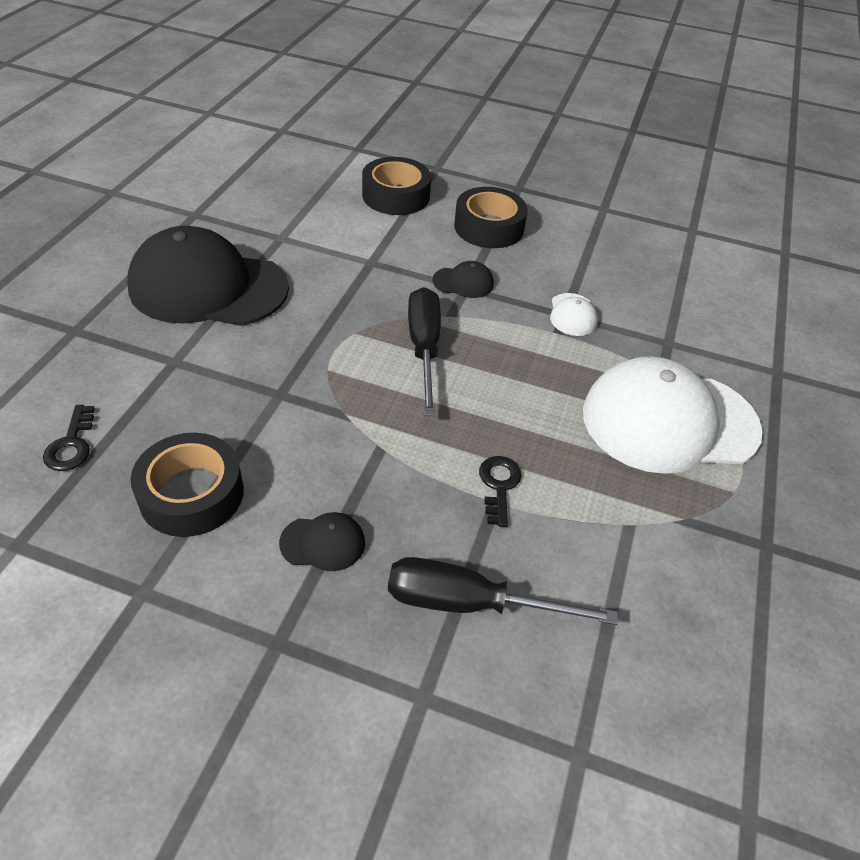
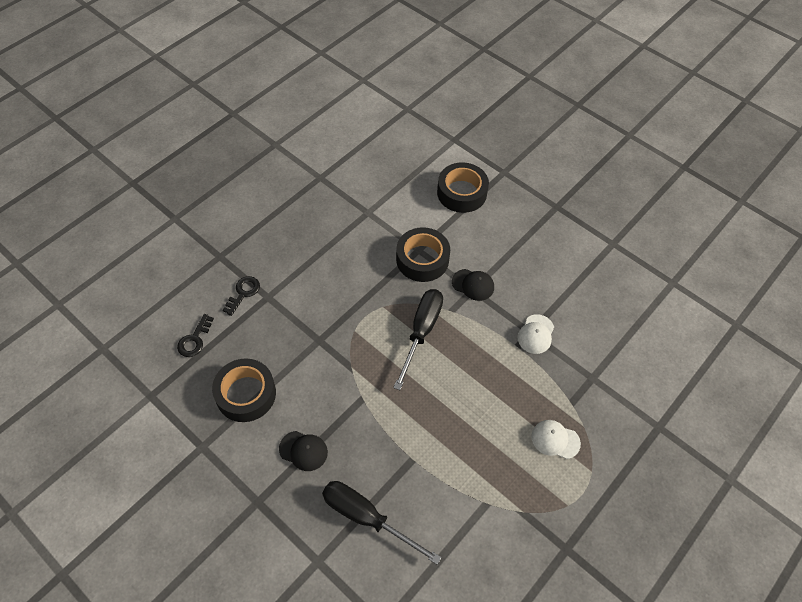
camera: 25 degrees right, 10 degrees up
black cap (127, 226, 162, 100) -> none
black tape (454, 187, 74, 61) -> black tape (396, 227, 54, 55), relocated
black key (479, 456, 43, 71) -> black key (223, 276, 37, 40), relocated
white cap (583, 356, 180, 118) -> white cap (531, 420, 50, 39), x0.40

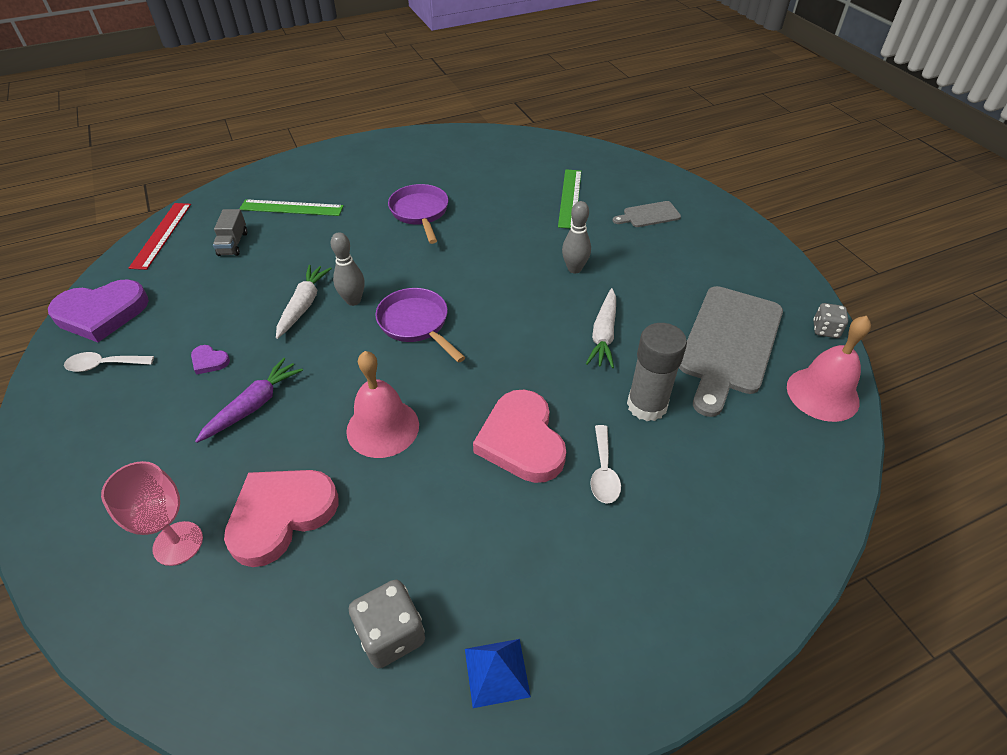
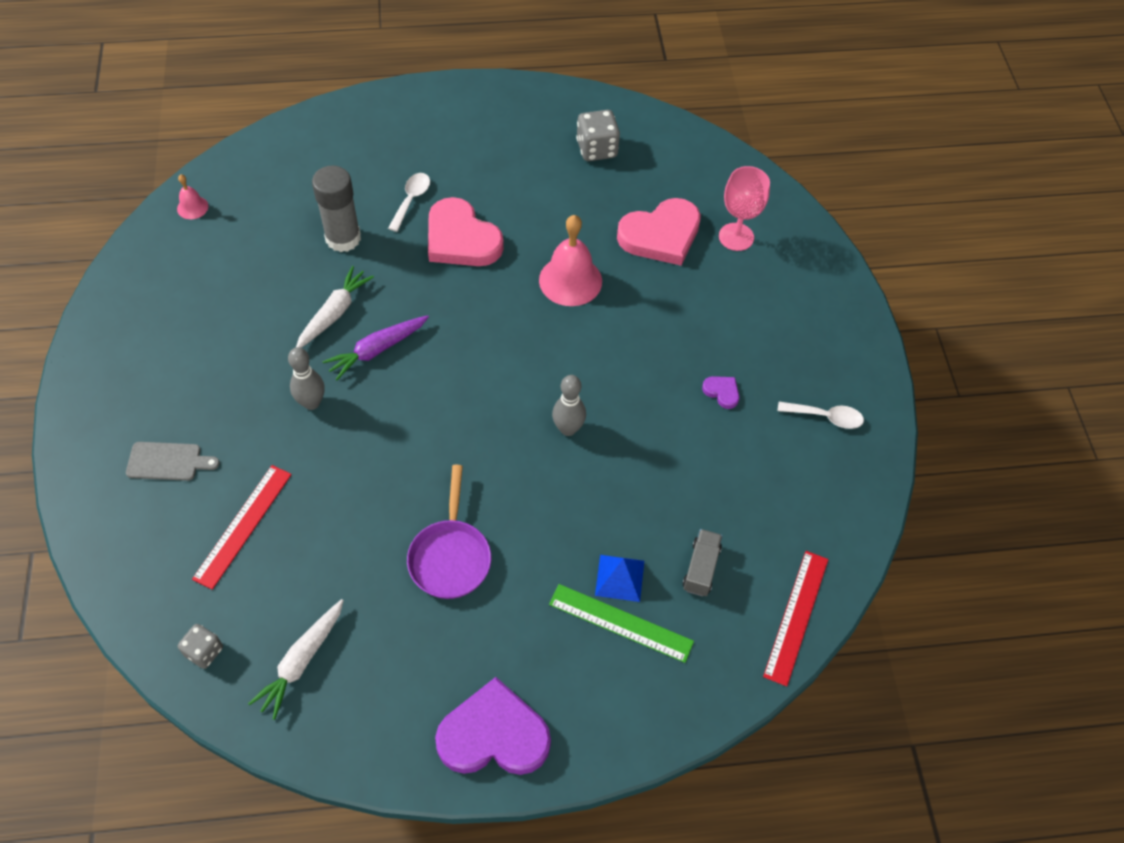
camera: 165 degrees left, 10 degrees up
purple pan (375, 288, 91, 75) -> none
grey cutting board (679, 286, 104, 131) -> none
purple heart (48, 279, 101, 63) -> purple heart (435, 677, 116, 98), relocated
purple carrot (195, 358, 108, 85) -> purple carrot (322, 315, 107, 65), relocated
white carrot (276, 265, 56, 74) -> white carrot (248, 599, 96, 121), relocated
blue pyramid (465, 639, 66, 69) -> blue pyramid (595, 555, 49, 47), relocated
grey dice (813, 303, 35, 35) -> grey dice (178, 624, 45, 45), relocated
green ruler (558, 169, 23, 60) -> red ruler (192, 465, 100, 125)
pink heart (473, 390, 93, 93) -> pink heart (428, 197, 76, 69), 135 degrees clockwise
pink bell (787, 316, 84, 106) -> pink bell (177, 174, 31, 45), x0.50

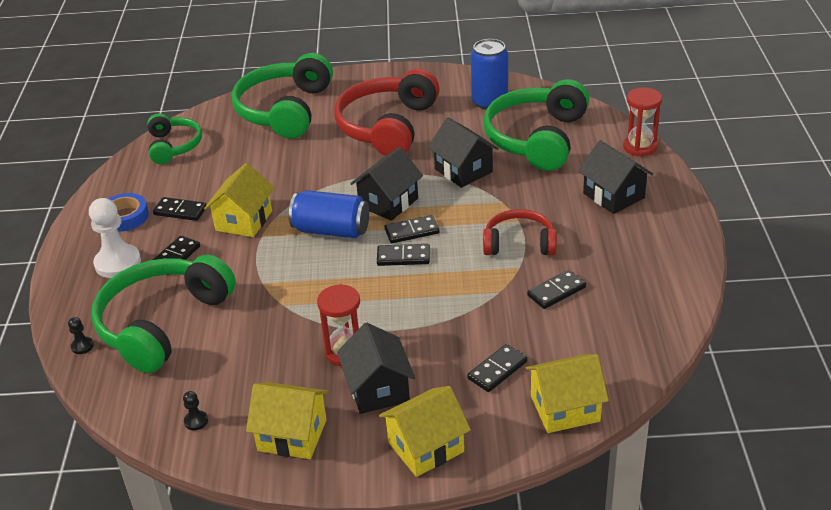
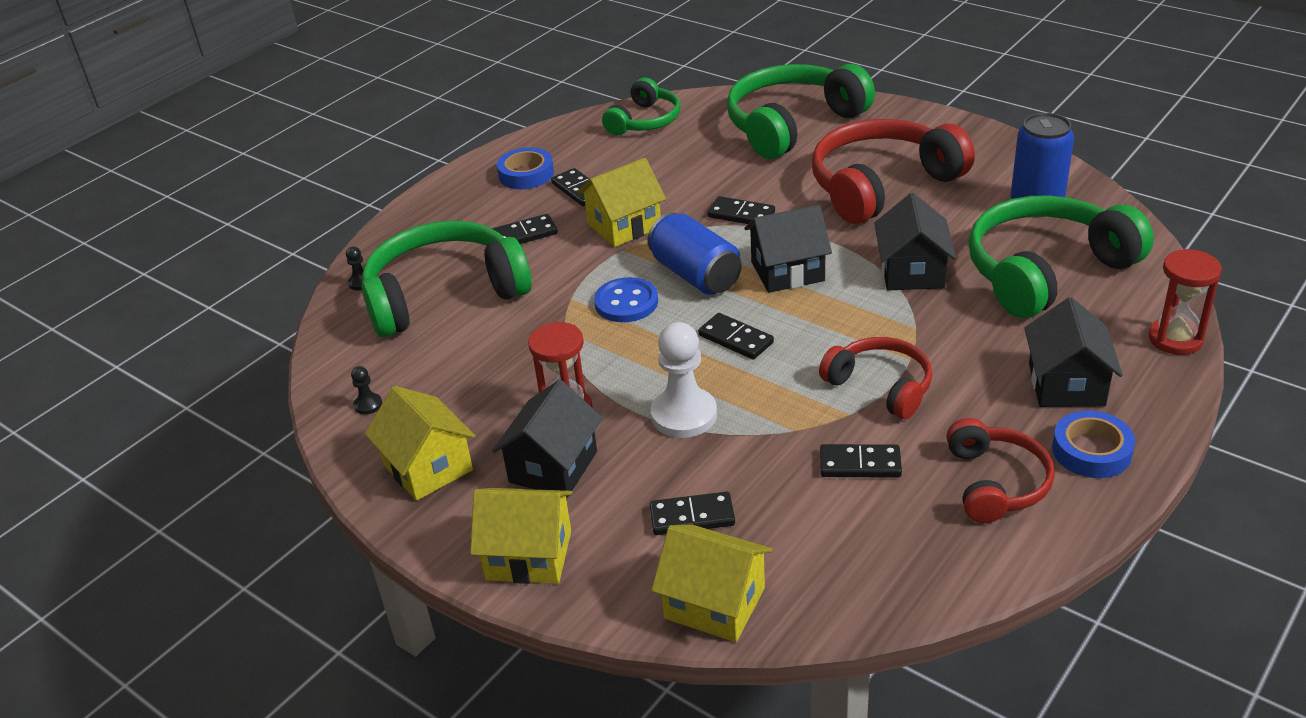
camera: 40 degrees right, 0 degrees up
none -> blue button (594, 277, 64, 45)
none -> red headphones (946, 418, 109, 105)
none -> blue tape (1052, 410, 83, 68)
white pawn (89, 198, 52, 80) -> white pawn (651, 322, 66, 116), relocated
black domino (384, 215, 56, 28) -> black domino (707, 196, 68, 28), relocated

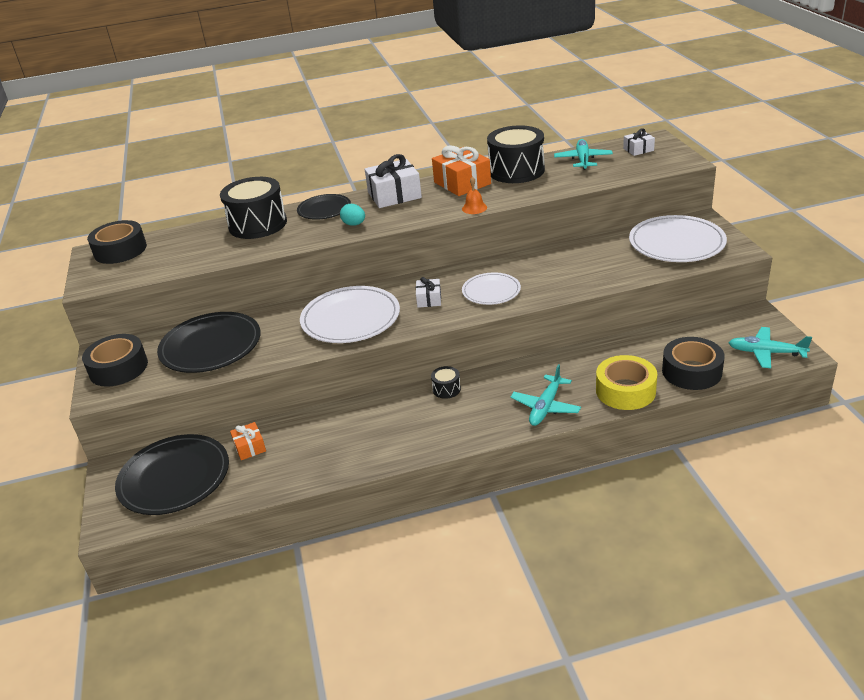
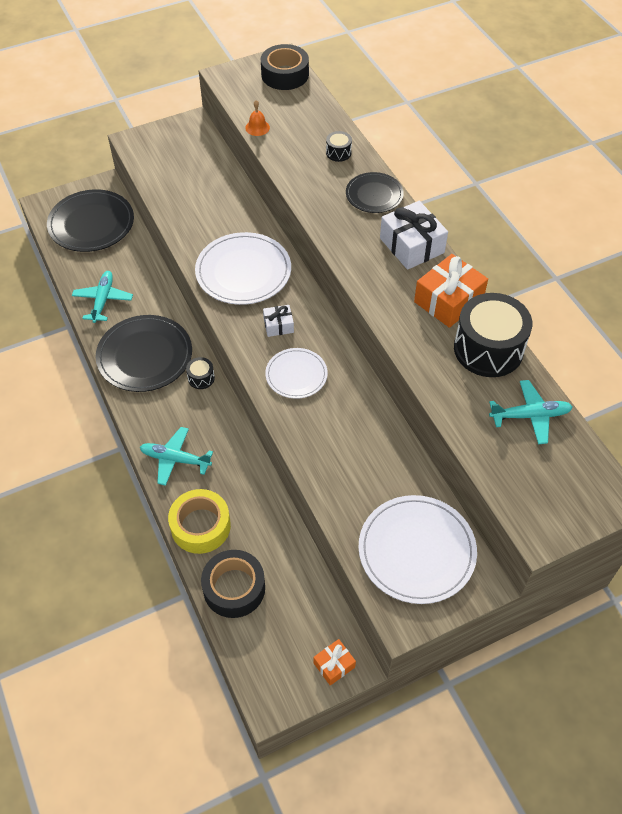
camera: 75 degrees right, 20 degrees up
black tape (82, 334, 66, 53) -> none
turquoise egg (340, 204, 25, 22) -> none
white gift (623, 128, 32, 28) -> none
black plate (157, 312, 104, 61) -> black plate (95, 315, 97, 77), relocated
orange gift (230, 422, 36, 38) -> orange gift (313, 639, 43, 47), relocated
orange bell (462, 177, 25, 37) -> orange bell (245, 100, 25, 36), relocated
turquoise plane (729, 327, 83, 41) -> turquoise plane (72, 271, 61, 52), relocated
black drum (220, 177, 67, 62) -> black drum (326, 131, 26, 31), x0.43

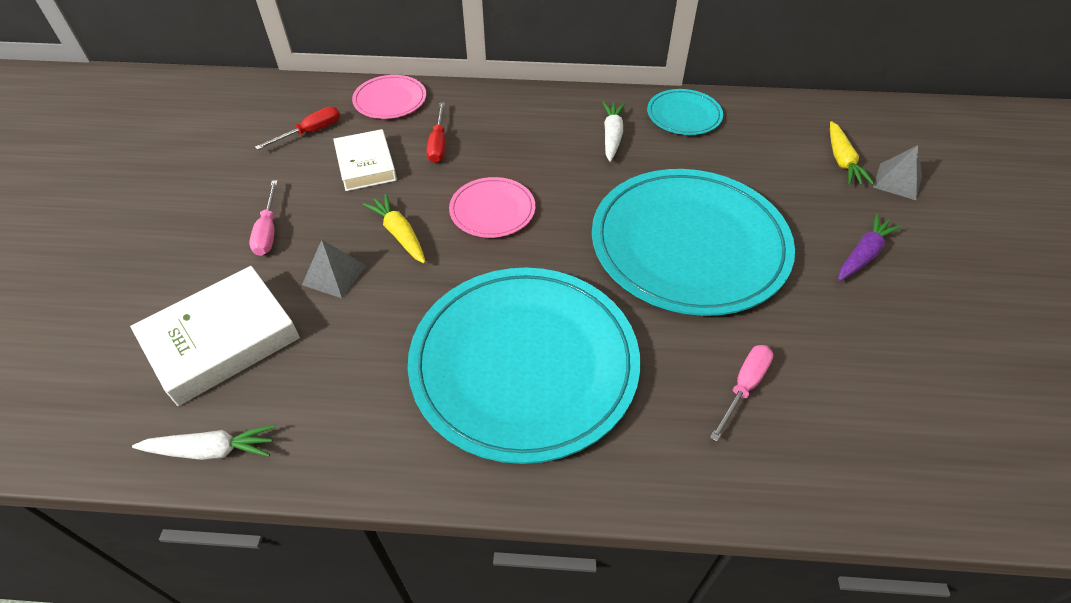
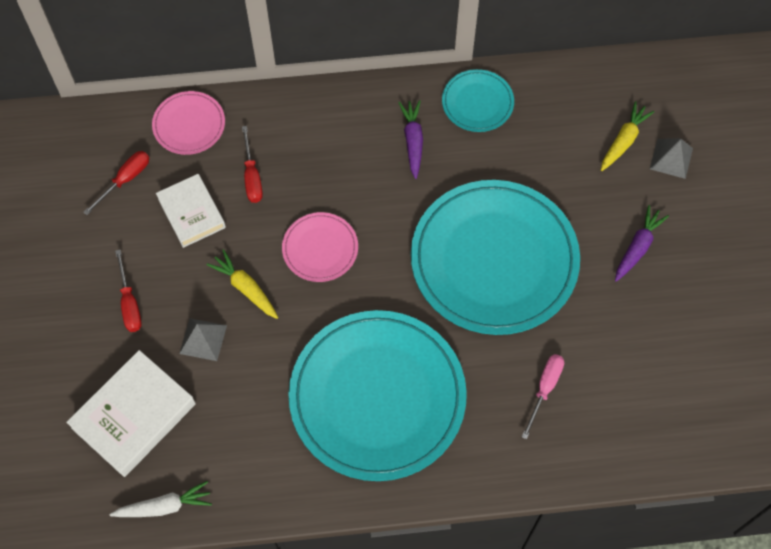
camera: 10 degrees left, 15 degrees up
pink screwdriver (249, 180, 29, 76) -> red screwdriver (115, 250, 27, 82)
white carrot (602, 102, 23, 60) -> purple carrot (398, 100, 25, 79)
yellow carrot (830, 121, 44, 64) -> yellow carrot (601, 101, 54, 70), 135 degrees counterclockwise

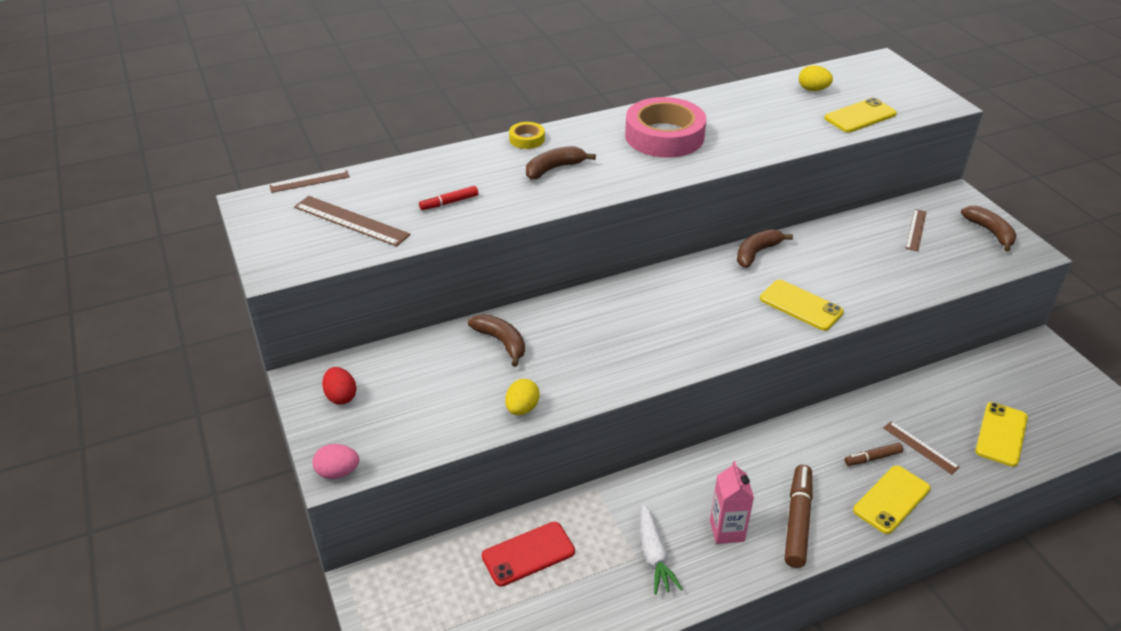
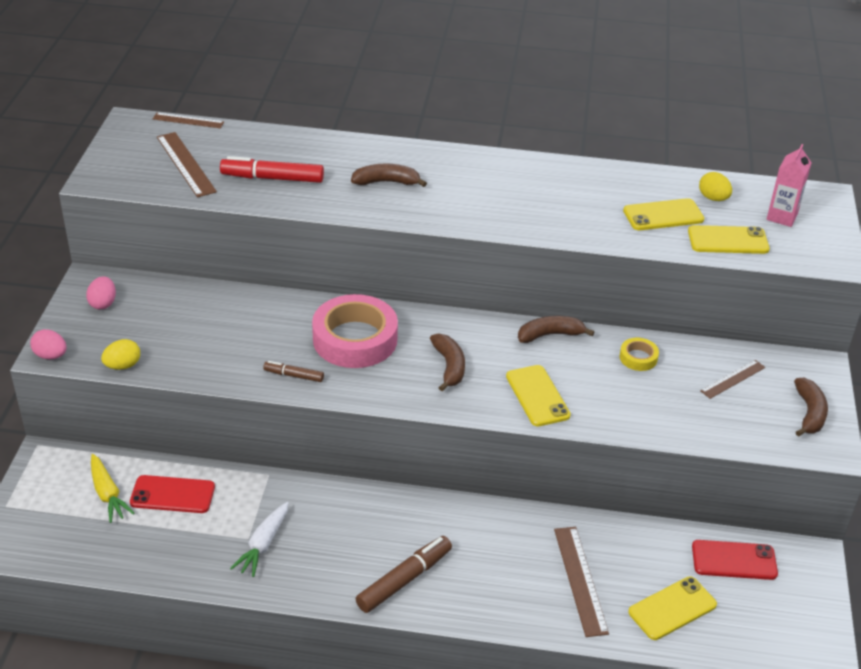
camera: 30 degrees right, 0 degrees up
none -> yellow carrot (91, 454, 44, 69)
none -> red phone (692, 540, 86, 40)
brown banana (468, 314, 57, 53) -> brown banana (430, 334, 35, 57), relocated
yellow egg (505, 379, 35, 36) -> yellow egg (101, 339, 39, 31), relocated
yellow tape (509, 122, 36, 27) -> yellow tape (619, 338, 40, 33), relocated
pink tape (625, 97, 81, 61) -> pink tape (312, 294, 86, 74), relocated
pink carton (710, 461, 44, 83) -> pink carton (767, 144, 44, 83), relocated
brown marker (845, 443, 59, 23) -> brown marker (263, 361, 61, 21), relocated
yellow phone (853, 465, 78, 69) -> yellow phone (623, 198, 81, 32), relocated
red egg (322, 367, 34, 37) -> pink egg (86, 276, 30, 33)
red marker (419, 186, 59, 24) -> red marker (220, 156, 104, 27), x1.80
brown ruler (883, 421, 77, 54) -> brown ruler (554, 527, 55, 110), x1.59

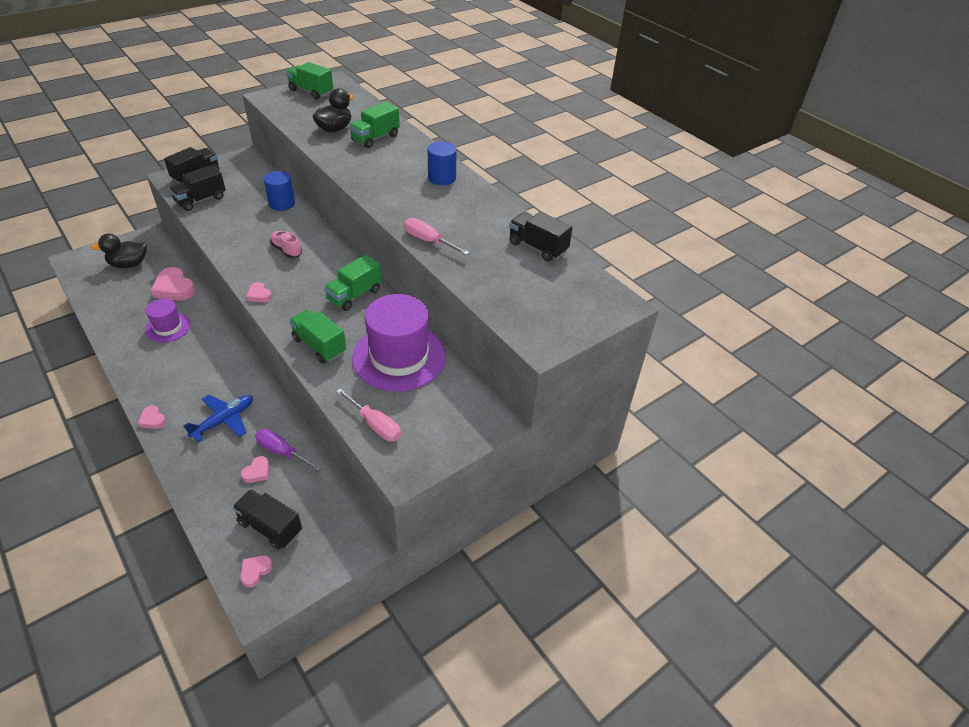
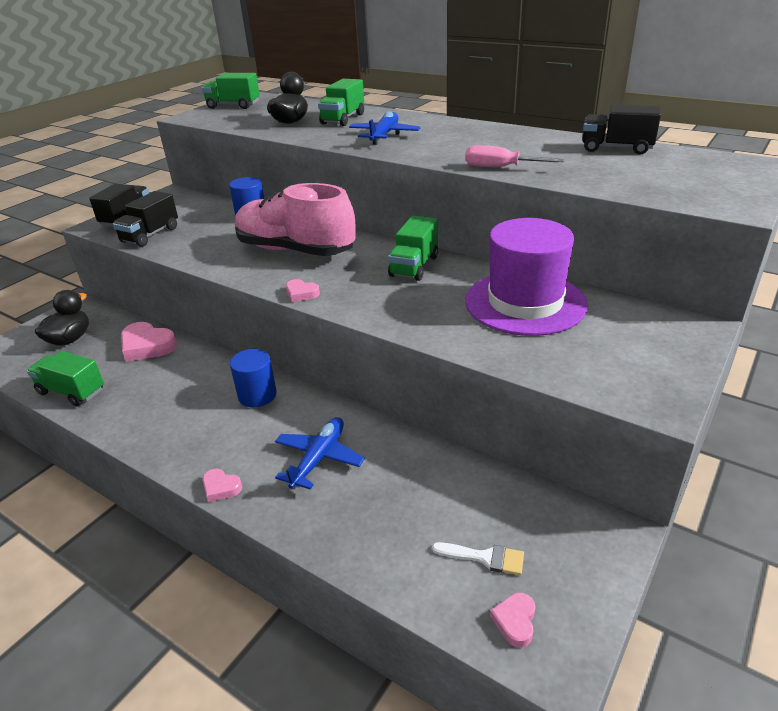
camera: 15 degrees left, 10 degrees down
purple hat (145, 299, 46, 43) -> none
pink heart (241, 456, 28, 27) -> none
purple screwdriver (255, 429, 67, 42) -> none
pink screwdriver (336, 388, 65, 53) -> none
none -> blue plane (349, 111, 72, 34)
green truck (289, 309, 57, 54) -> green truck (27, 351, 77, 55), relocated
blue cylinder (428, 142, 29, 43) -> blue cylinder (230, 349, 47, 58), relocated
black truck (232, 489, 70, 61) -> white brush (432, 542, 92, 33)
black duck (91, 233, 56, 35) -> black duck (35, 290, 54, 56), 150 degrees clockwise
pink shoe (270, 231, 32, 27) -> pink shoe (235, 183, 120, 73), x2.43

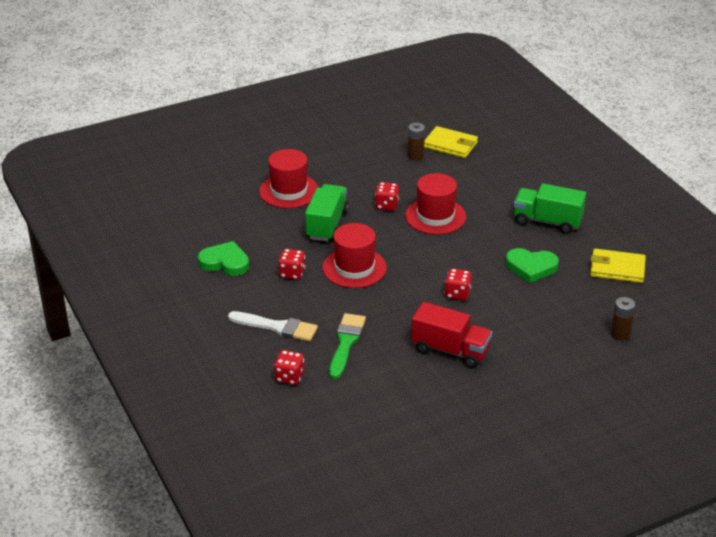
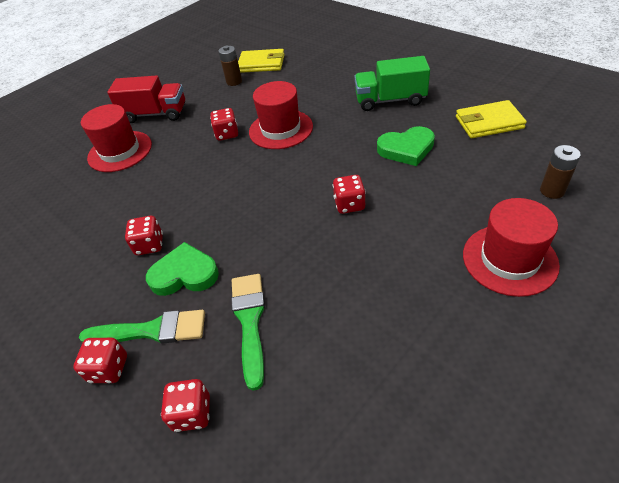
camera: 15 degrees left, 10 degrees up
green truck (305, 184, 44, 58) -> none
none -> red dice (73, 338, 54, 45)
green heart (198, 241, 51, 35) -> green heart (146, 242, 73, 54), relocated
red hat (323, 223, 64, 65) -> red hat (463, 198, 97, 99), relocated
red truck (411, 302, 81, 66) -> red truck (107, 75, 78, 48), relocated
white brush (228, 311, 90, 30) -> green brush (79, 310, 126, 34)

